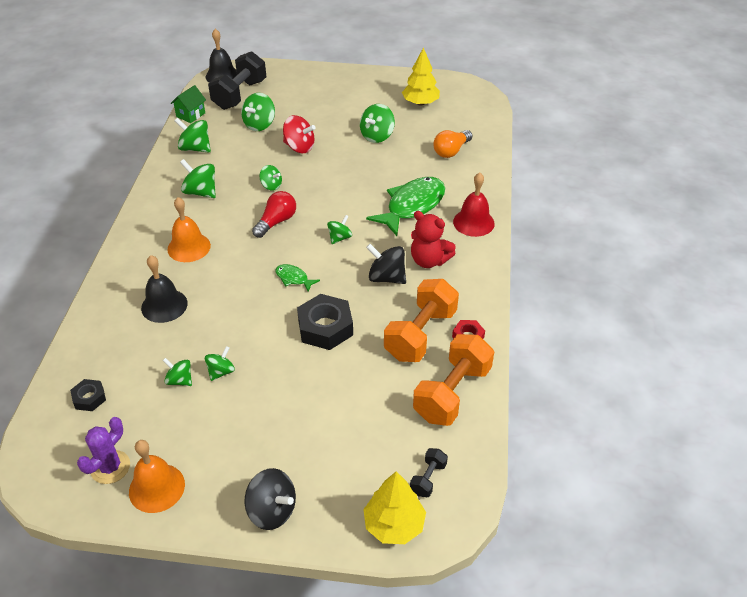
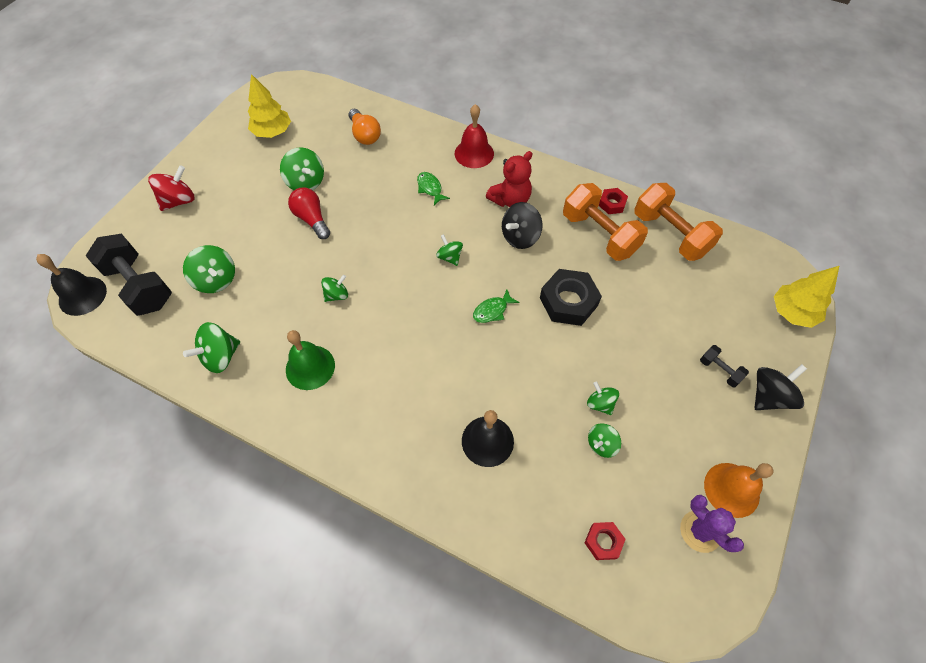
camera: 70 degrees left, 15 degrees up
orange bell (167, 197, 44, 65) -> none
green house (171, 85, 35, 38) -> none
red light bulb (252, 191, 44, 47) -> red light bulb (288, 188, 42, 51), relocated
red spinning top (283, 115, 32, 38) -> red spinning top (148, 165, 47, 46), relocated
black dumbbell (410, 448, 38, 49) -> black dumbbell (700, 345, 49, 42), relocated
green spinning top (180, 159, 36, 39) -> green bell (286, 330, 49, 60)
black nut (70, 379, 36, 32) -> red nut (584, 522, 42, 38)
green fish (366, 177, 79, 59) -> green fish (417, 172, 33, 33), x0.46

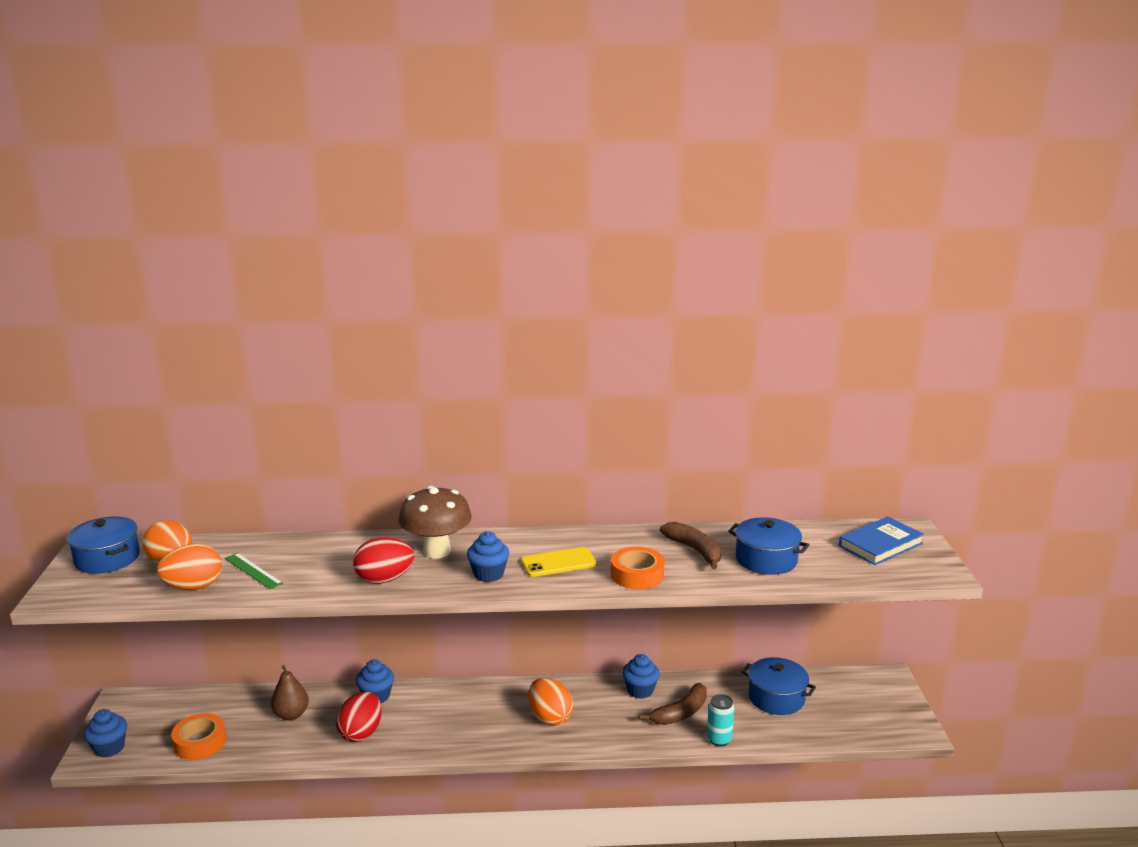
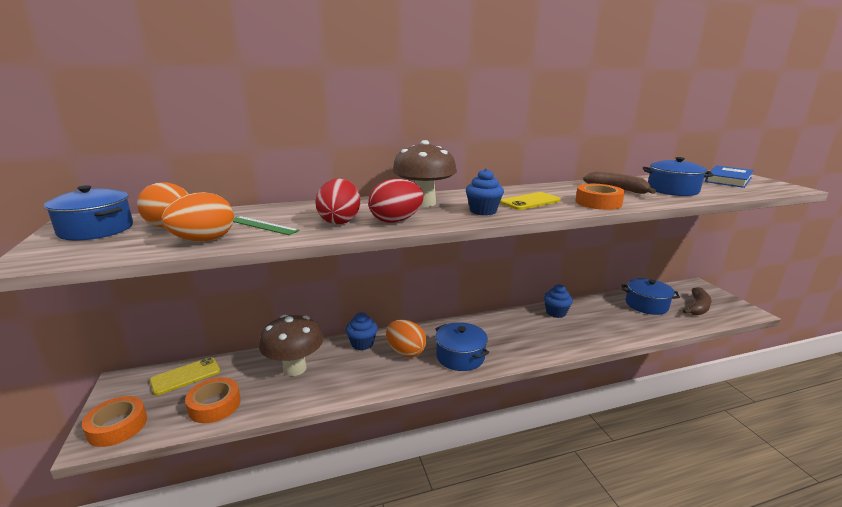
camera: 15 degrees left, 0 degrees up
turquoise can (707, 694, 28, 53) -> none
none -> yellow phone (150, 357, 70, 38)
none -> blue pot (435, 322, 54, 49)
red egg (336, 692, 46, 50) -> red egg (316, 179, 44, 46), relocated
orange egg (528, 678, 45, 48) -> orange egg (386, 320, 41, 37), relocated
brown banana (639, 683, 68, 42) -> brown banana (683, 287, 29, 28), relocated
blue cupcake (84, 709, 43, 49) -> orange tape (82, 396, 65, 51)
brown pear (271, 665, 38, 55) -> brown mushroom (259, 315, 64, 61)

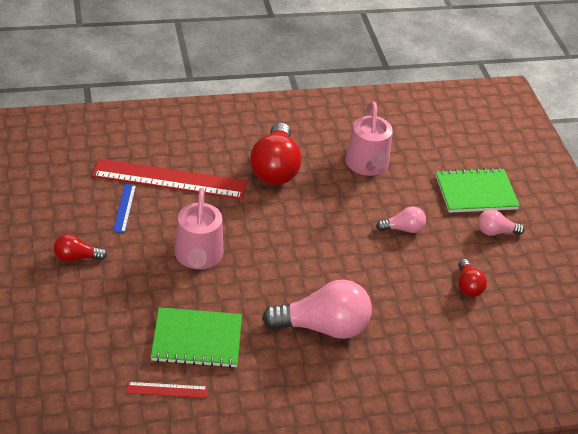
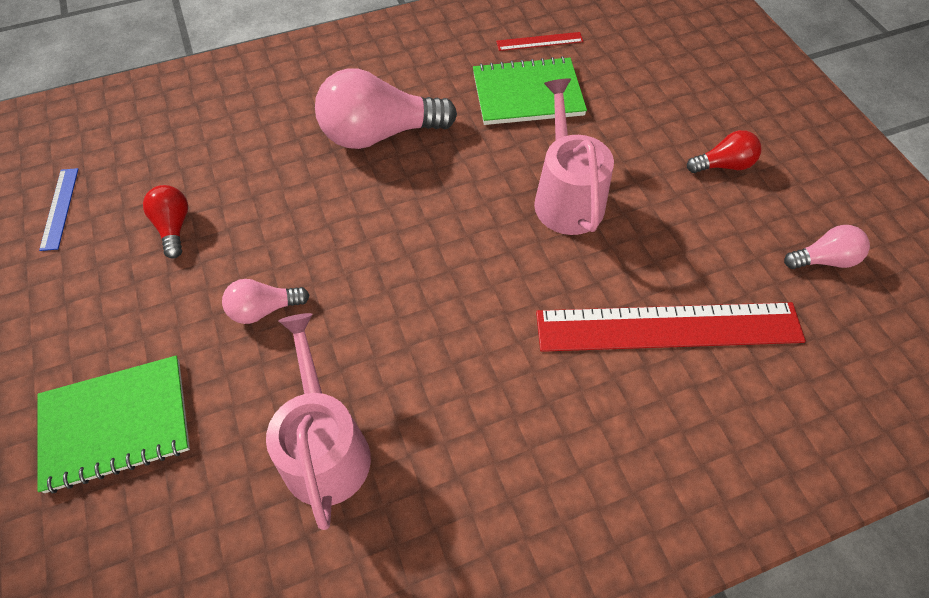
camera: 175 degrees right, 15 degrees up
red light bulb (250, 122, 52, 63) -> none
blue ruler (113, 184, 23, 49) -> blue ruler (39, 168, 40, 83), relocated
pink light bulb (478, 209, 47, 27) -> pink light bulb (784, 225, 86, 44), relocated

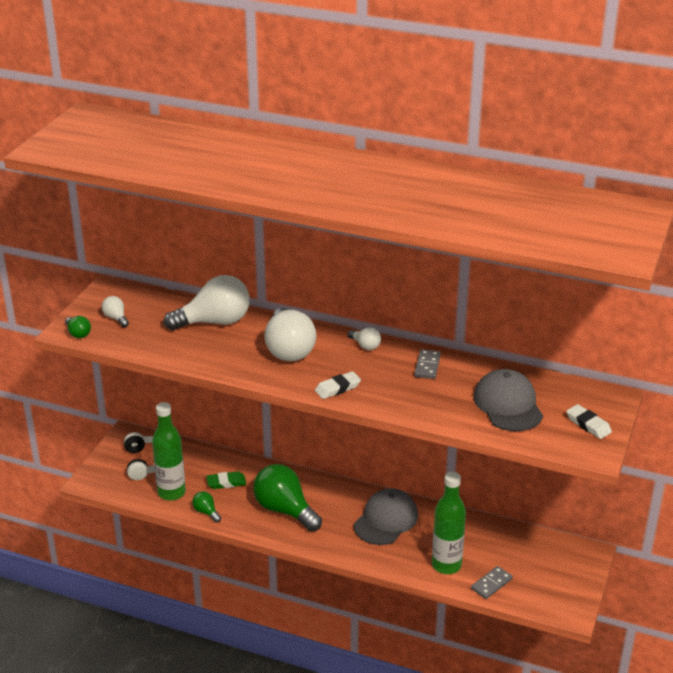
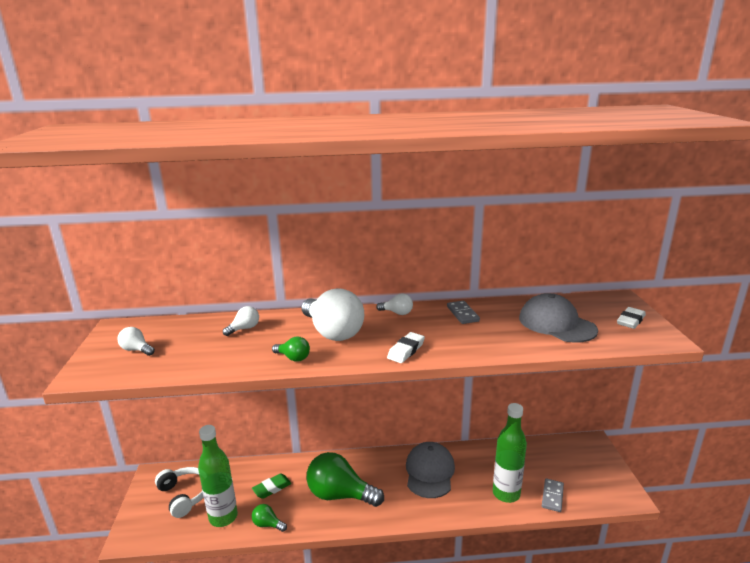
camera: 25 degrees left, 10 degrees down
green light bulb (65, 316, 26, 22) -> green light bulb (272, 337, 38, 25), relocated
white eraser (566, 404, 46, 35) -> white eraser (617, 307, 29, 22), 75 degrees counterclockwise
white light bulb (164, 275, 86, 55) -> white light bulb (223, 306, 36, 30), x0.45

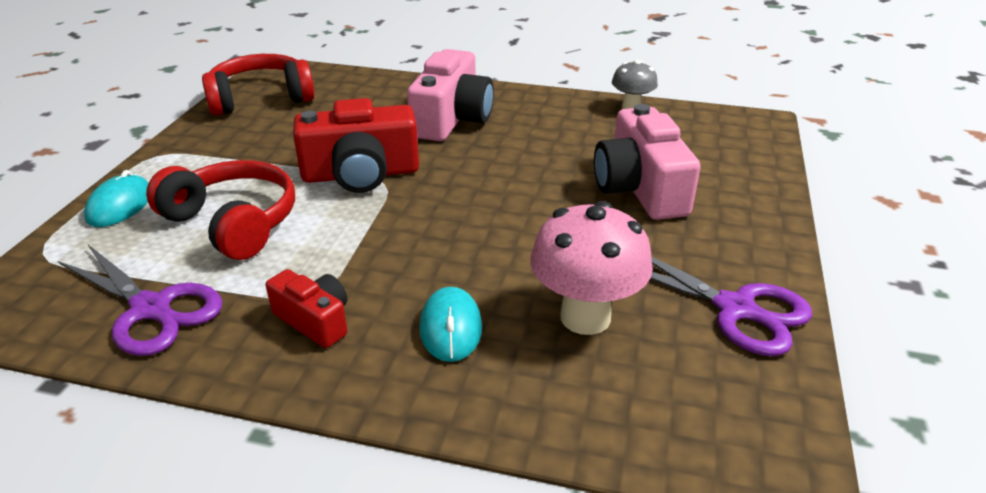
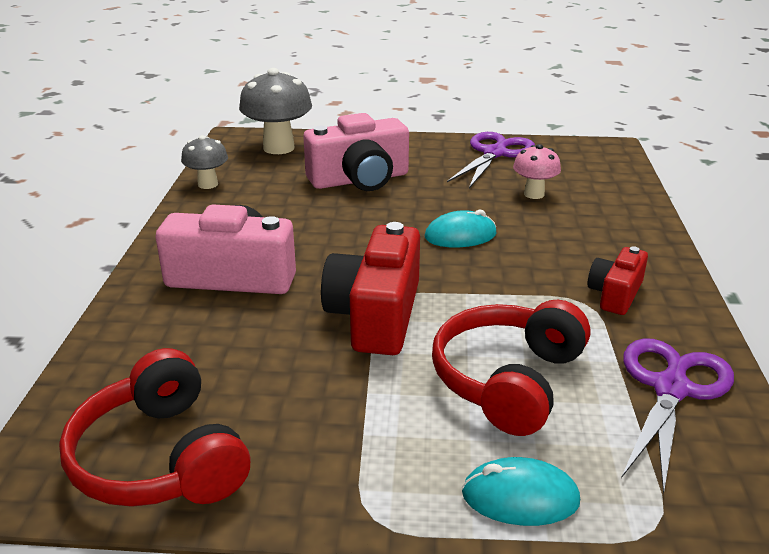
camera: 100 degrees left, 5 degrees down
none -> grey mushroom (239, 68, 73, 86)
turquoise mouse (419, 287, 63, 75) -> turquoise mouse (425, 209, 72, 38), relocated
red camera (293, 98, 126, 95) -> red camera (321, 222, 99, 133), 150 degrees counterclockwise
pink mushroom (530, 201, 123, 134) -> pink mushroom (513, 144, 48, 55), x0.58

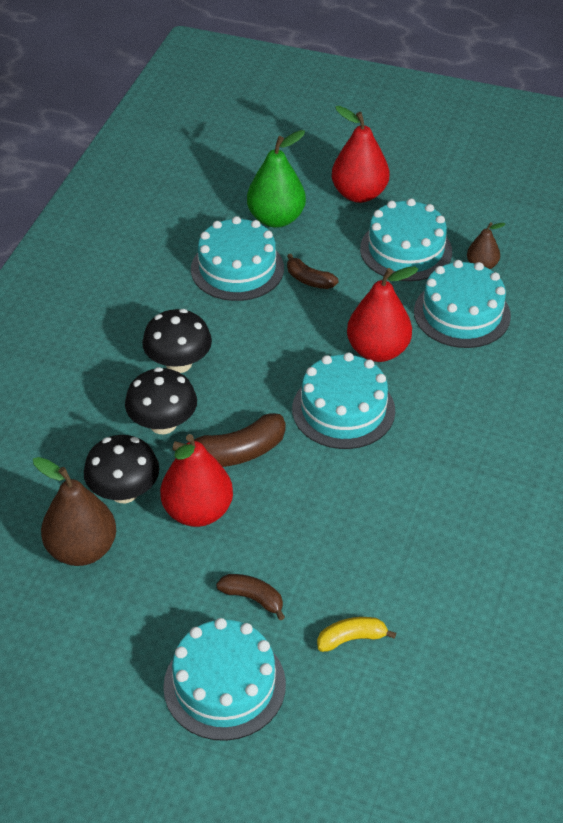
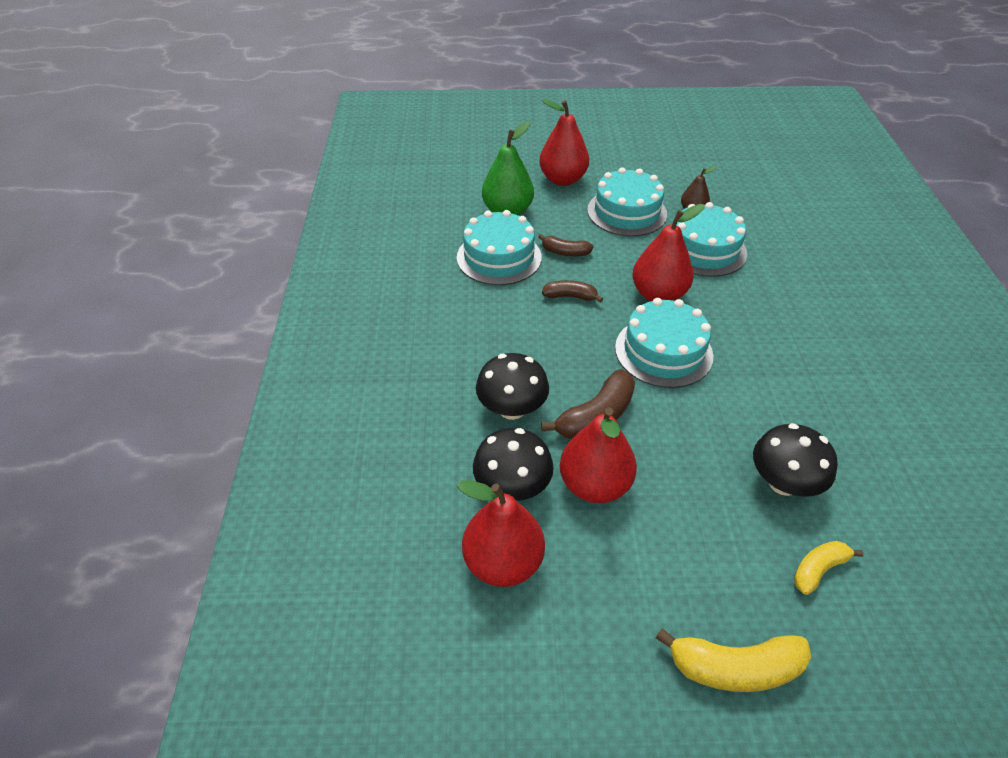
camera: 20 degrees left, 0 degrees up
black mushroom (142, 309, 70, 64) -> black mushroom (753, 423, 85, 74), relocated
brown banana (216, 574, 69, 46) -> brown banana (542, 280, 61, 23), relocated
turquoise cake (163, 618, 123, 123) -> yellow banana (656, 628, 156, 64)
brown pear (33, 457, 83, 109) -> red pear (457, 480, 88, 107)

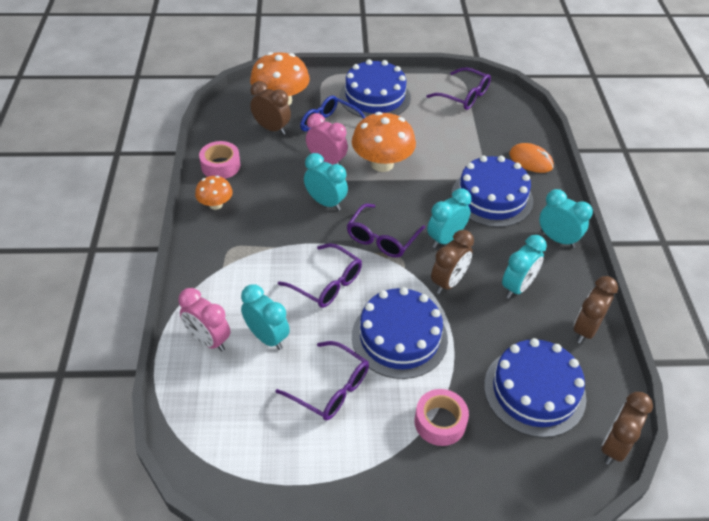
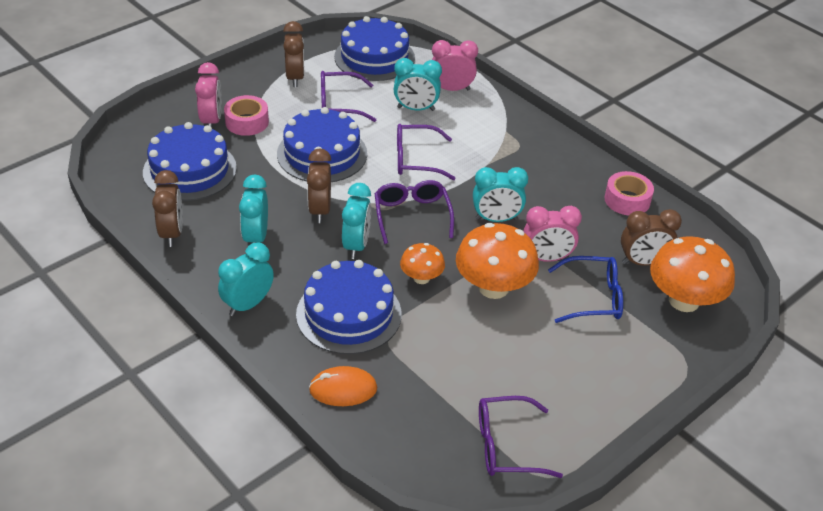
camera: 140 degrees right, 5 degrees down
none -> pink clock (195, 62, 27, 65)
orange mushroom (195, 176, 38, 34) -> orange mushroom (400, 243, 45, 41), relocated
blue cake (340, 59, 71, 58) -> blue cake (334, 16, 81, 65), relocated
brown clock (601, 392, 52, 73) -> brown clock (283, 21, 21, 66), relocated
turquoise clock (539, 189, 54, 59) -> turquoise clock (218, 242, 56, 74), 135 degrees clockwise

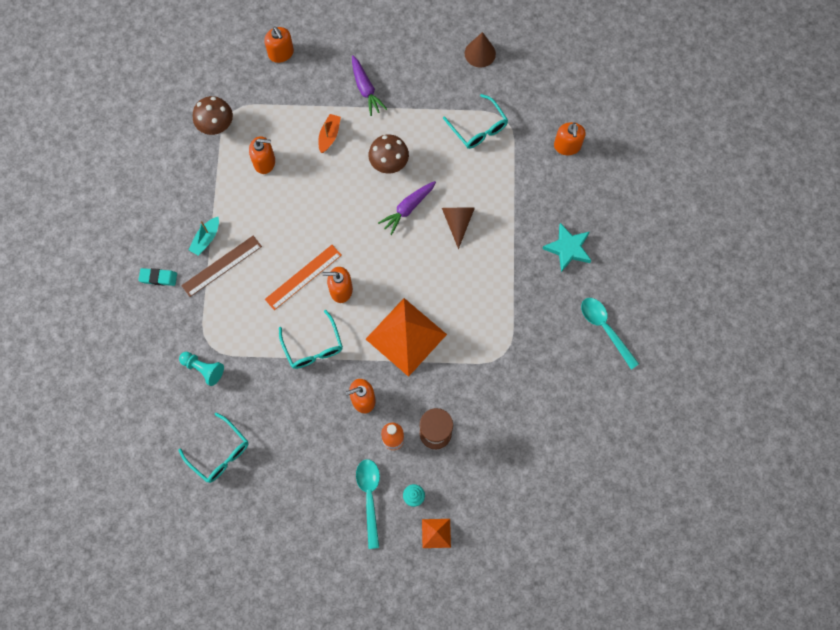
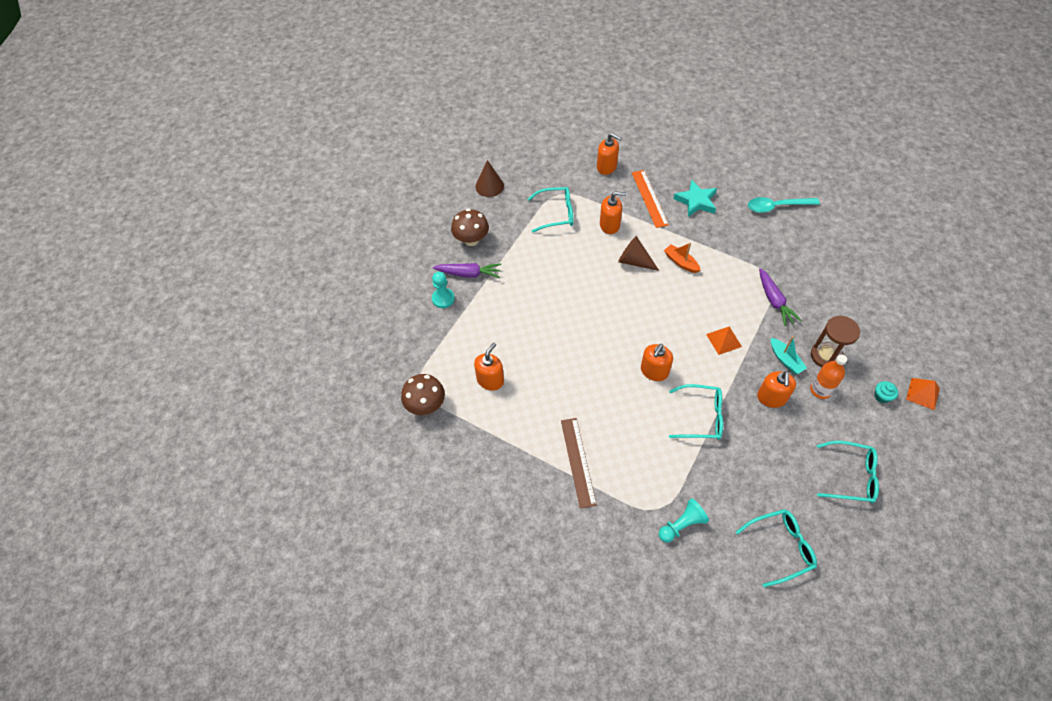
camera: 60 degrees left, 15 degrees down
turquoise eraser (138, 268, 39, 18) -> none
turquoise spoon (356, 459, 24, 90) -> none
none -> turquoise pawn (432, 272, 23, 36)
none -> turquoise glasses (817, 441, 62, 62)
turquoise boat (188, 217, 31, 39) -> turquoise boat (771, 336, 36, 38), relocated
orange soap dispenser (264, 27, 30, 36) -> orange soap dispenser (600, 192, 26, 42), relocated
orange ruler (265, 245, 77, 65) -> orange ruler (632, 170, 37, 58), relocated
orange boat (319, 114, 22, 39) -> orange boat (664, 243, 37, 30), relocated
brown mushroom (368, 134, 41, 40) -> brown mushroom (451, 209, 38, 37), relocated
purple carrot (378, 181, 58, 54) -> purple carrot (759, 268, 43, 58), relocated
orange pyramid (366, 298, 81, 79) -> orange pyramid (706, 326, 36, 29), x0.46

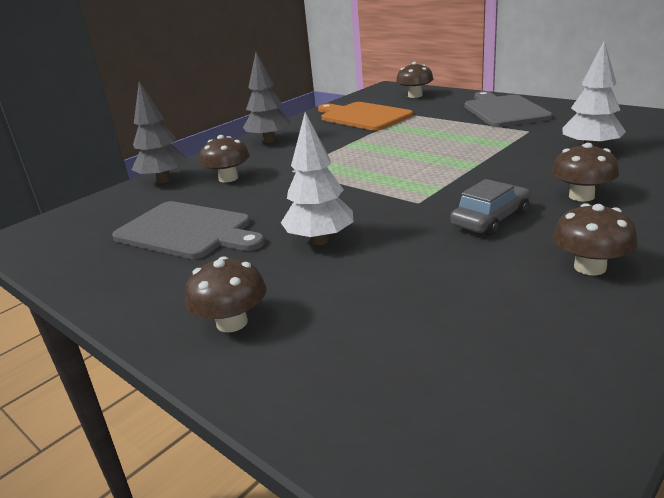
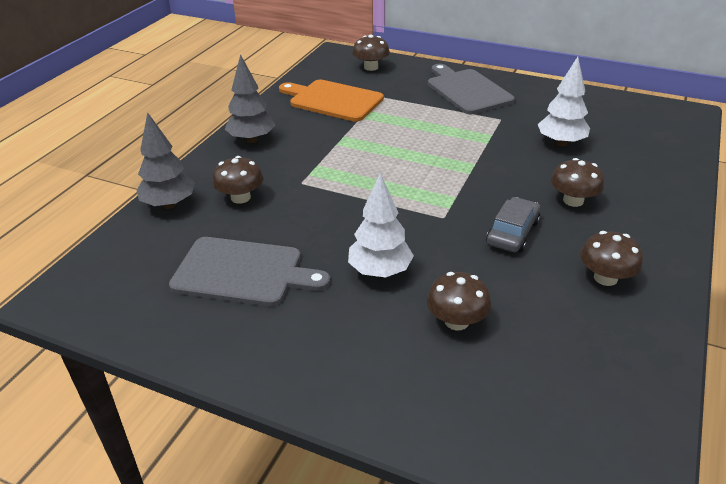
camera: 20 degrees left, 10 degrees up
brown mushroom (185, 256, 81, 77) -> brown mushroom (427, 272, 64, 59), relocated

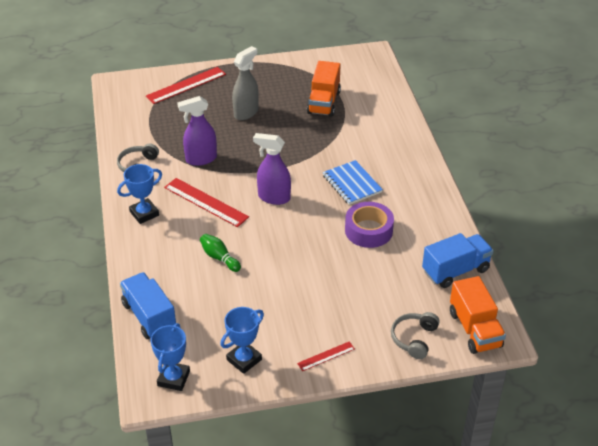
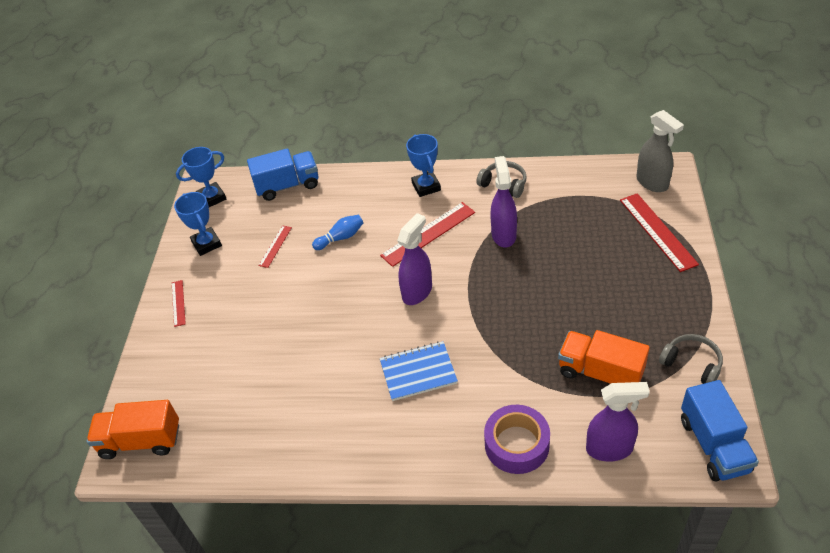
camera: 110 degrees right, 5 degrees up
none -> red ruler (258, 225, 34, 43)
none -> purple spray bottle (586, 382, 64, 80)
grey spray bottle (232, 46, 27, 74) -> grey spray bottle (636, 110, 48, 82), relocated
purple tape (345, 202, 49, 46) -> purple tape (484, 405, 66, 69), relocated
grey headphones (391, 312, 49, 47) -> grey headphones (659, 334, 64, 50), relocated
blue truck (422, 233, 72, 55) -> blue truck (681, 380, 78, 101), relocated
green bowling pin (200, 234, 41, 38) -> blue bowling pin (312, 215, 51, 35)
blue trophy (151, 323, 39, 68) -> blue trophy (176, 147, 50, 60), 60 degrees counterclockwise

